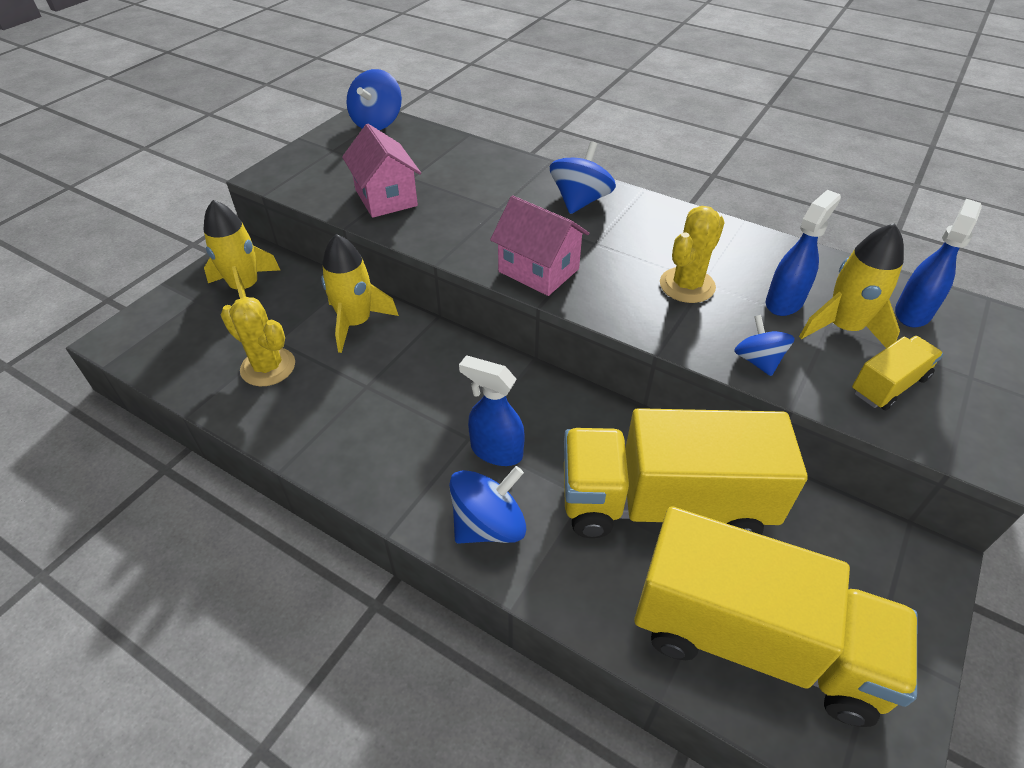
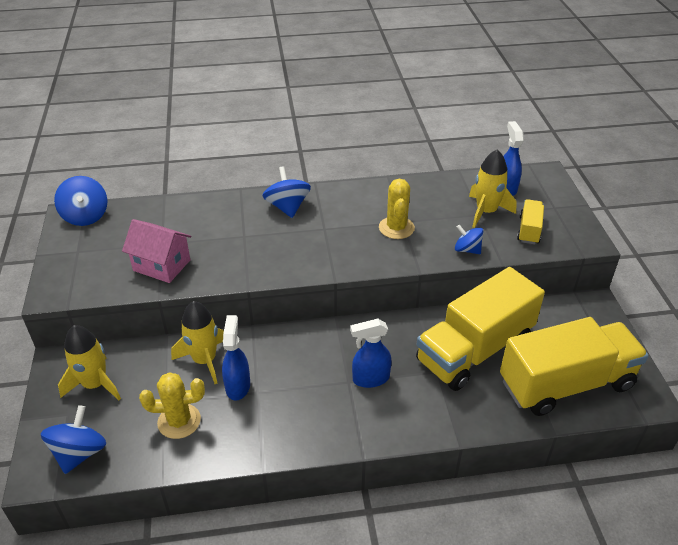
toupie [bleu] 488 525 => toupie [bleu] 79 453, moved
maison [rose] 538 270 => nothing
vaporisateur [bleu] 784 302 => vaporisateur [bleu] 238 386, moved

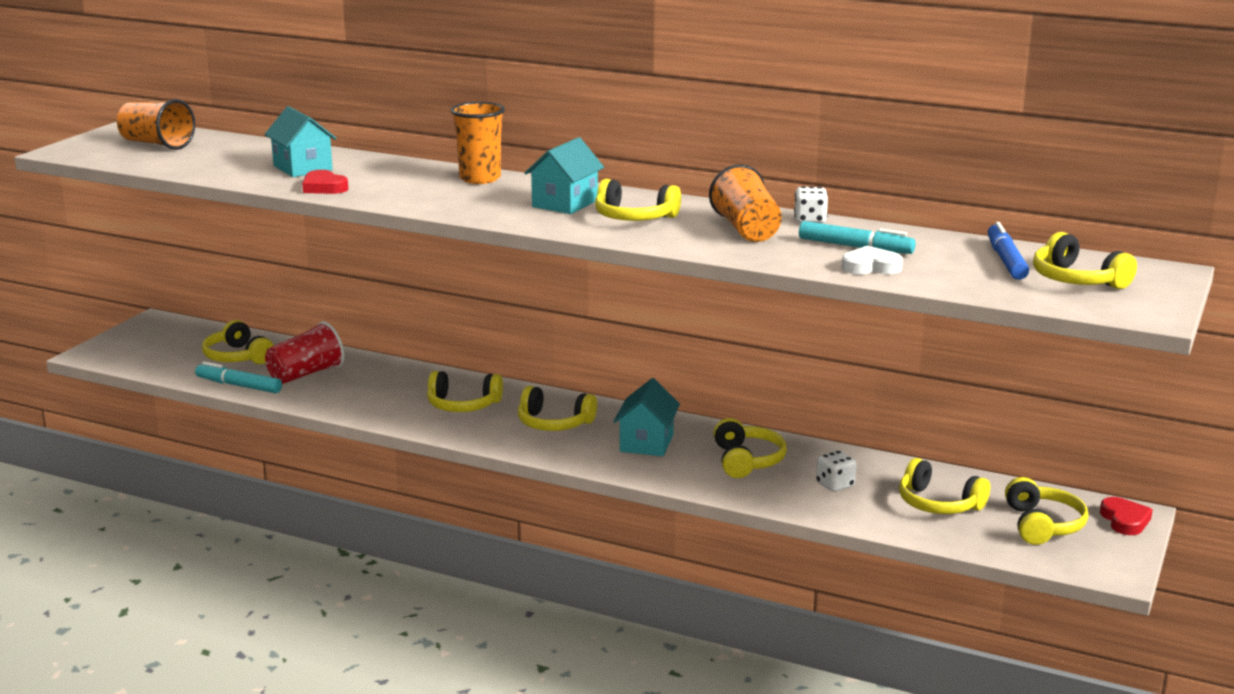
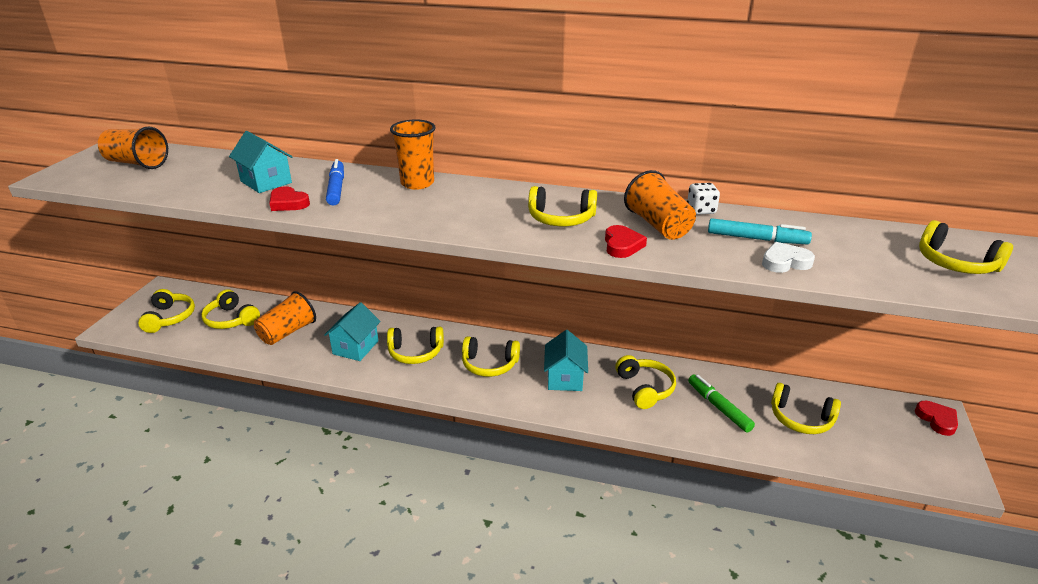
feutre [turquoise] 238 386 => nothing
gobelet [rouge] 306 374 => gobelet [orange] 287 332
maison [turquoise] 565 204 => maison [turquoise] 355 347, moved
dé [blanc] 835 485 => feutre [vert] 718 407
feutre [bleu] 1005 260 => feutre [bleu] 336 188, moved
casque audio [jaune] 1042 525 => casque audio [jaune] 169 318, moved
nothing => cœur [rouge] 622 245

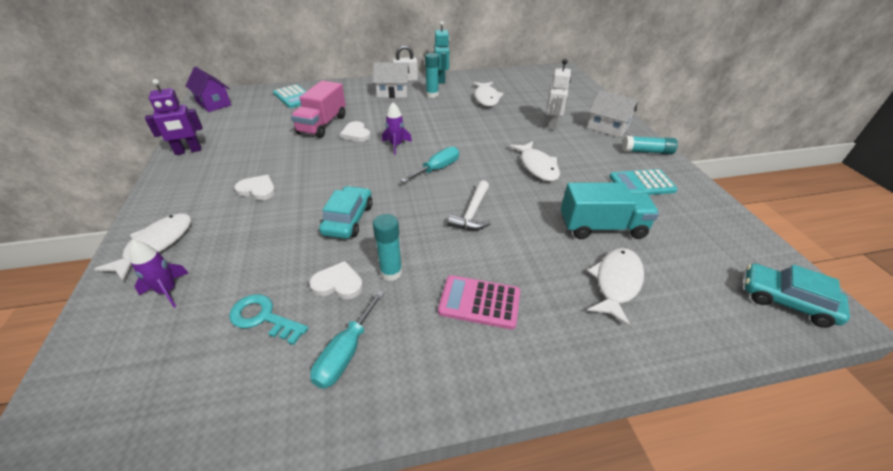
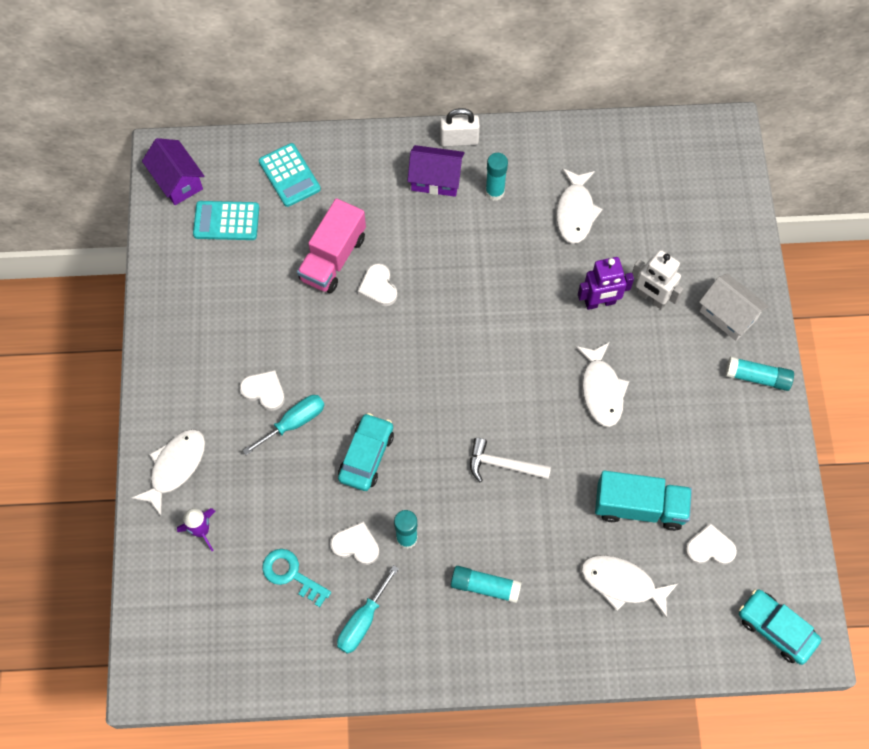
robot [violet] 188 151 => robot [violet] 600 302, moved
maison [blanc] 393 93 => maison [violet] 436 179
fusée [violet] 396 145 => nothing
tournevis [turquoise] 437 169 => tournevis [turquoise] 294 422, moved
robot [turquoise] 441 80 => nothing
calculatrice [rose] 479 302 => bâton de colle [turquoise] 485 586
marteau [blanc] 472 213 => marteau [blanc] 502 465, 75 degrees clockwise
robot [blanc] 552 125 => robot [blanc] 651 298, 105 degrees clockwise
poisson [blanc] 616 283 => poisson [blanc] 622 583, 105 degrees counterclockwise
calculatrice [turquoise] 641 184 => calculatrice [turquoise] 226 221, moved
nothing => cœur [blanc] 710 548

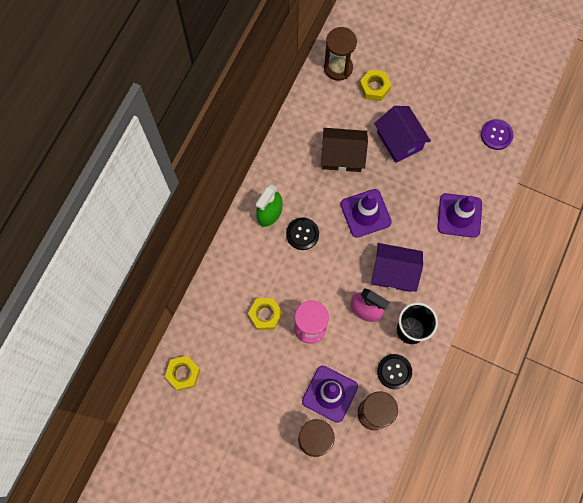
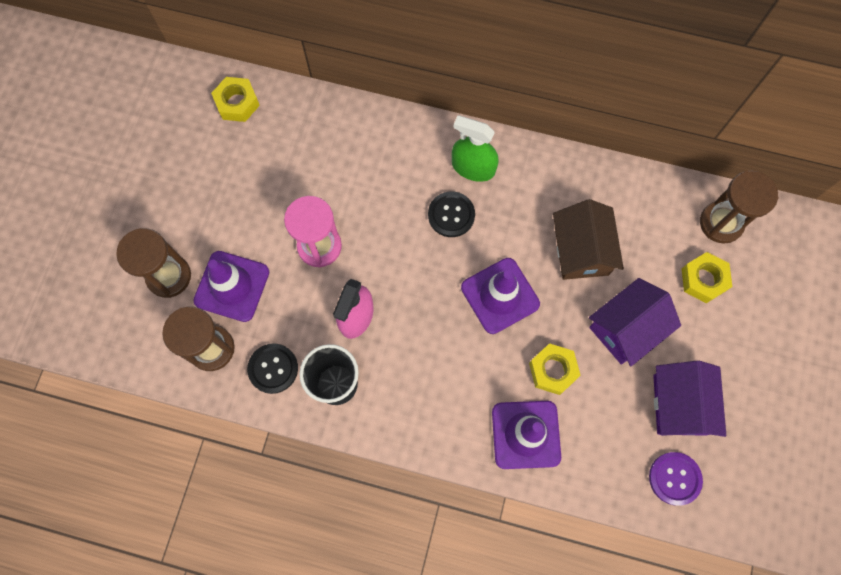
écrou [jaune] 265 315 => écrou [jaune] 553 370, moved
maison [violet] 394 272 => maison [violet] 679 404, moved

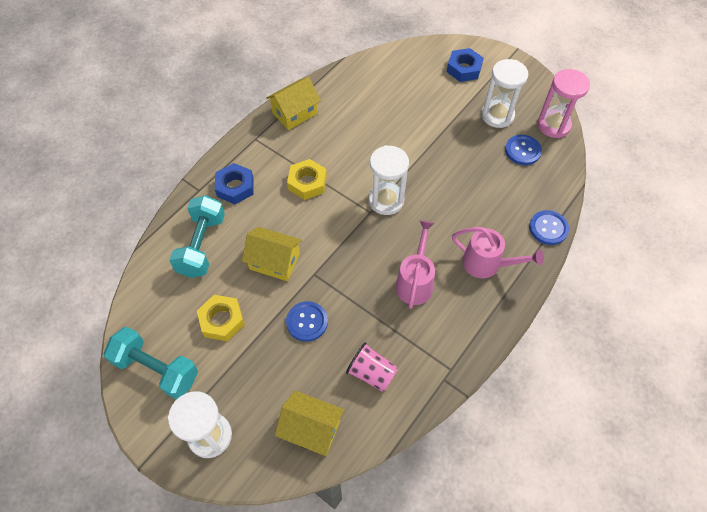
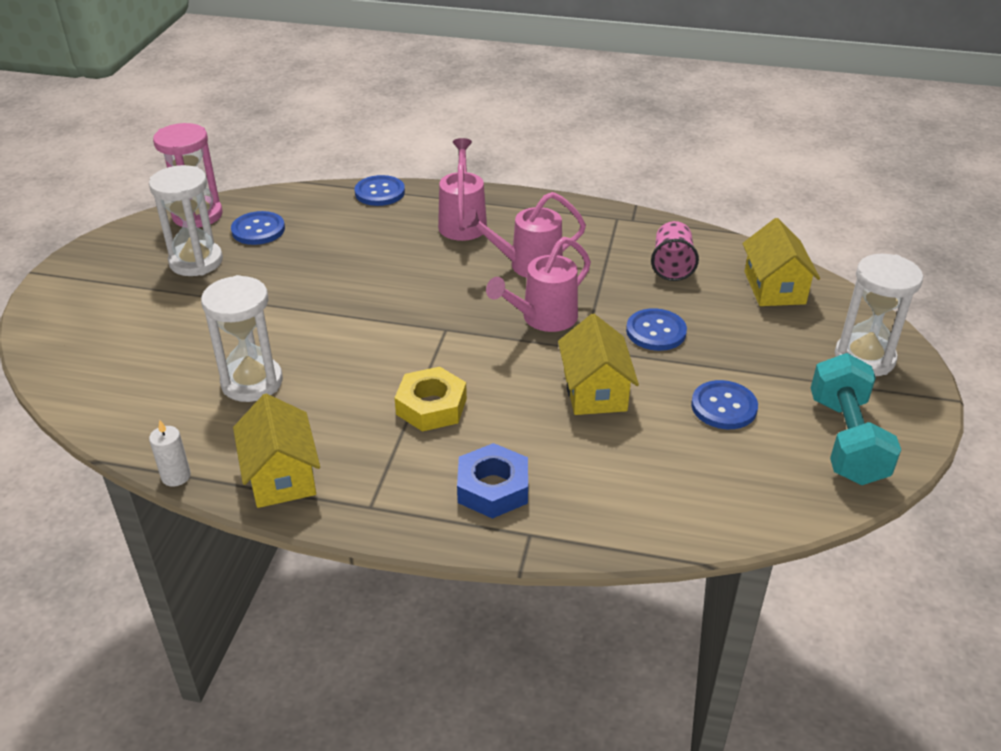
haltère [turquoise] 202 245 => nothing
écrou [jaune] 222 320 => bouton [bleu] 724 407
maison [jaune] 295 113 => maison [jaune] 281 476, 45 degrees clockwise
sablier [blanc] 386 200 => sablier [blanc] 252 382, moved
écrou [bleu] 464 69 => nothing
nothing => bougie [blanc] 176 476
nothing => arrosoir [rose] 543 318

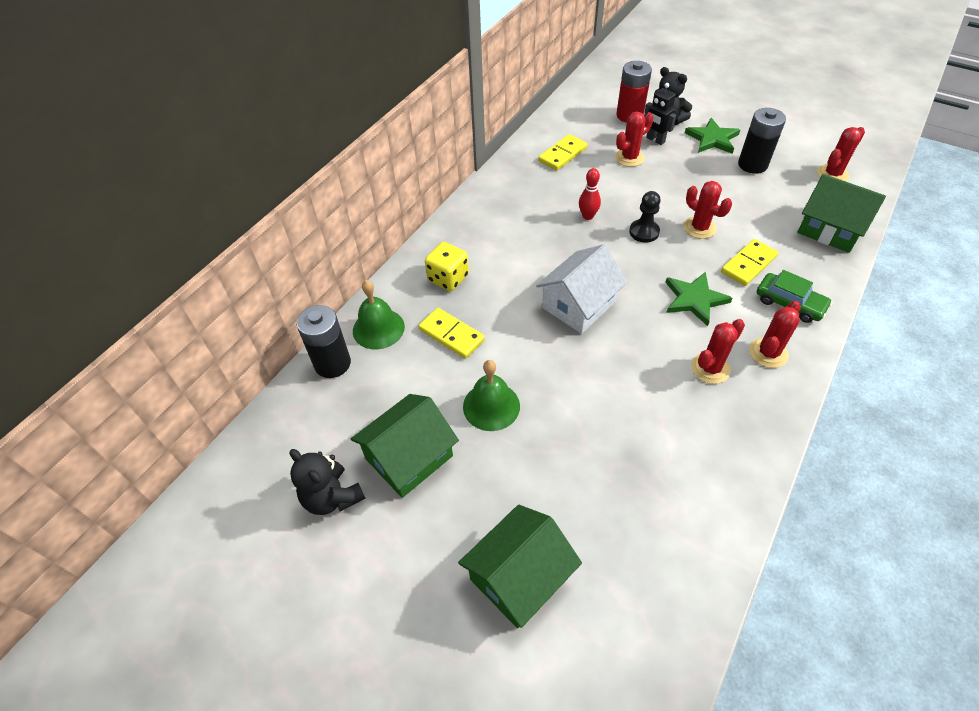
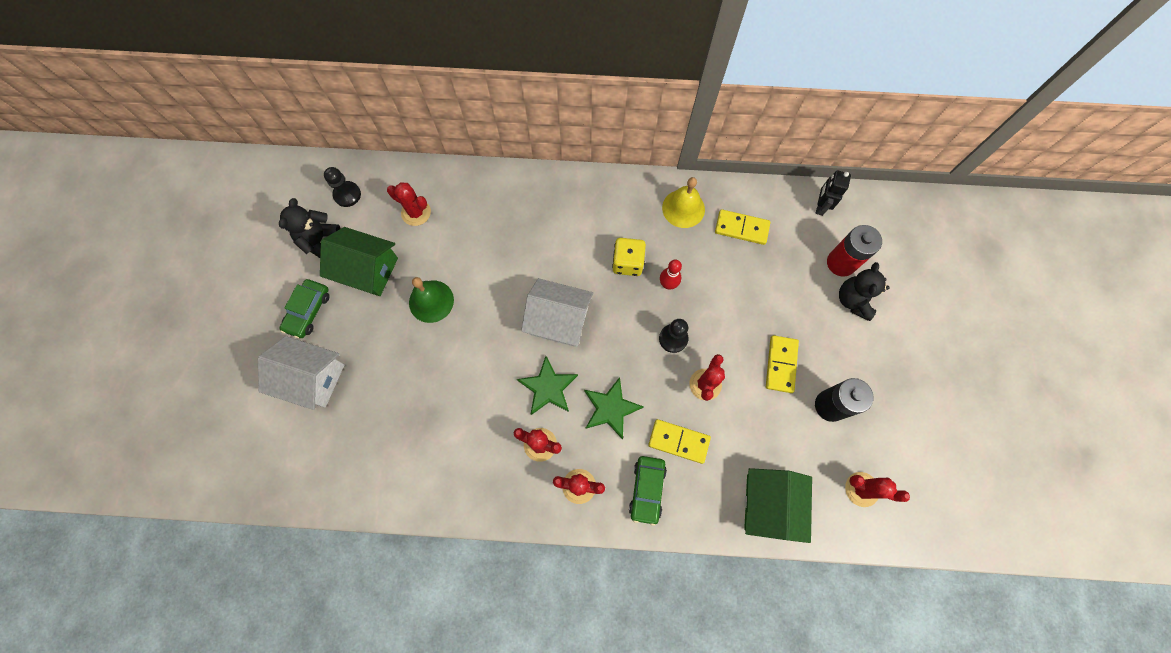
pile [noir] 332 363 => nothing
cloche [vert] 378 328 => nothing
domino [jaune] 451 335 => domino [jaune] 781 364, moved
dé [jaune] 448 278 => dé [jaune] 627 263, moved
maison [vert] 519 576 => maison [blanc] 312 378
cactus [rouge] 629 158 => cactus [rouge] 416 212, moved
robot [noir] 655 140 => robot [noir] 820 206, moved
étoile [vert] 712 139 => étoile [vert] 548 387, moved
nothing => voiture [vert] 308 311
nothing => pion [noir] 347 195
nothing => cloche [jaune] 683 208

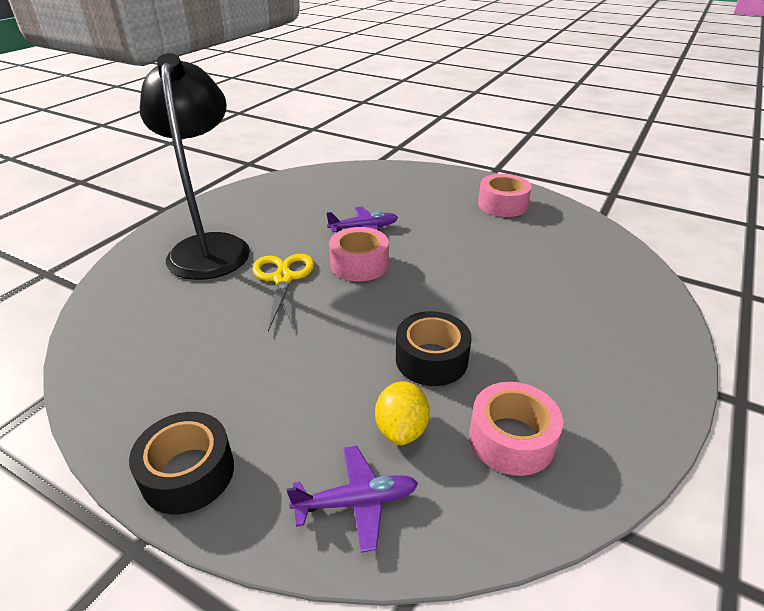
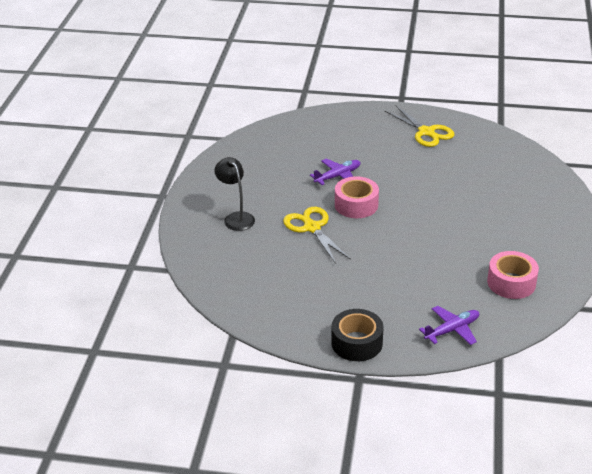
lampe [noir] 210 247 => lampe [noir] 236 218, x0.49
citron [jaune] 401 429 => nothing
ruban adhésif [noir] 431 359 => nothing
ruban adhésif [rose] 502 205 => ciseaux [jaune] 426 132

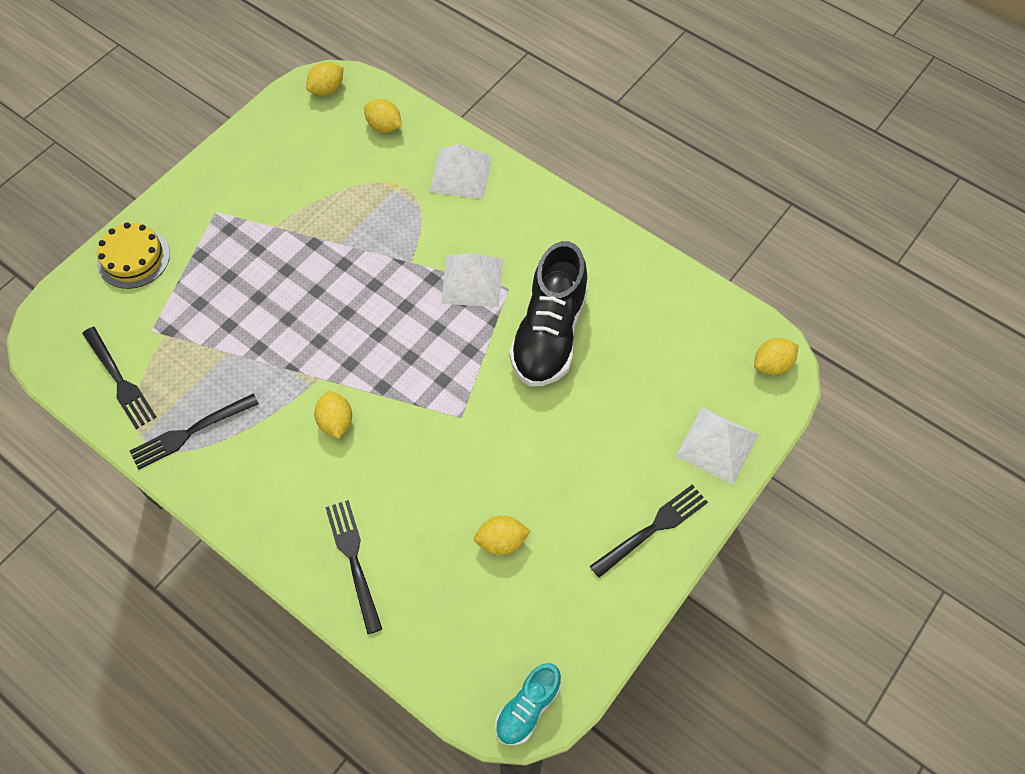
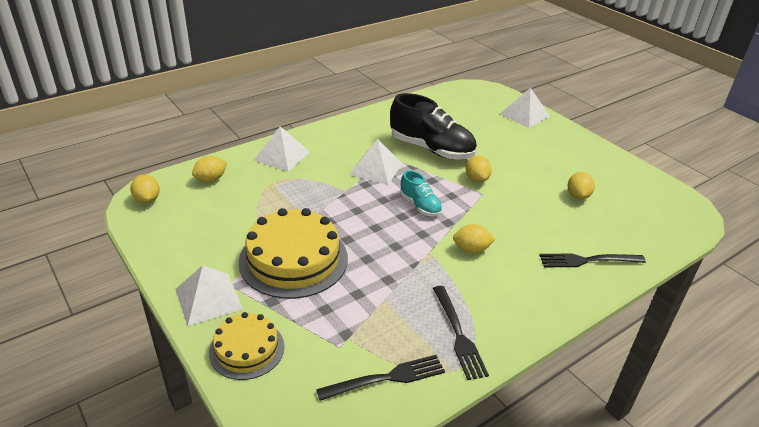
chaussure [turquoise] 527 708 => chaussure [turquoise] 420 206, moved
fourchette [noir] 653 528 => nothing
citron [jaune] 772 365 => citron [jaune] 476 179, moved
nothing => pyramide [blanc] 208 298
nothing => gâteau [jaune] 293 259

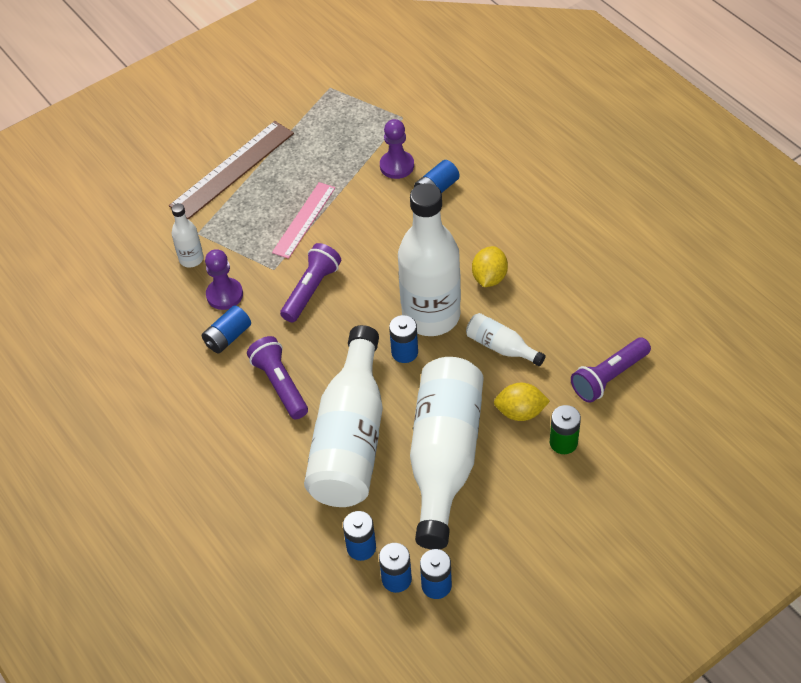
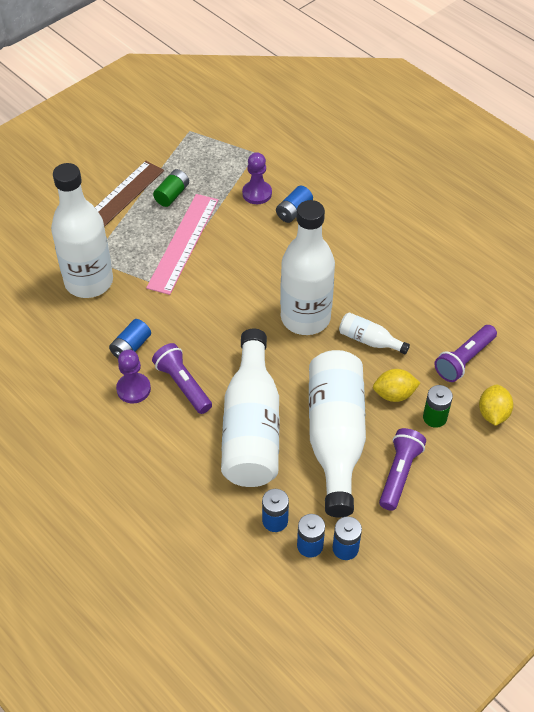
bouteille [blanc] 191 259 => bouteille [blanc] 89 282, x2.24
pion [violet] 224 295 => pion [violet] 133 389, moved
règle [rose] 304 220 => règle [rose] 183 243, x1.52
lampe de poche [violet] 311 290 => lampe de poche [violet] 399 474, moved
pile [bleu] 404 352 => nothing
citron [jaune] 489 278 => citron [jaune] 493 413, moved
nothing => pile [vert] 172 195

